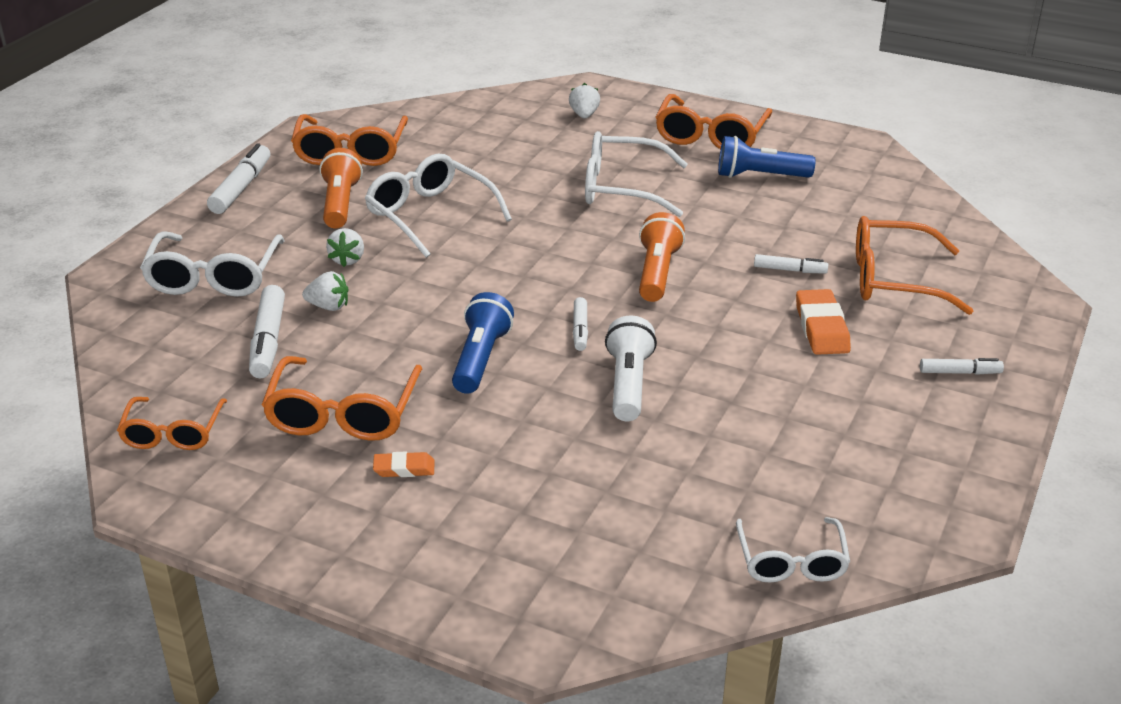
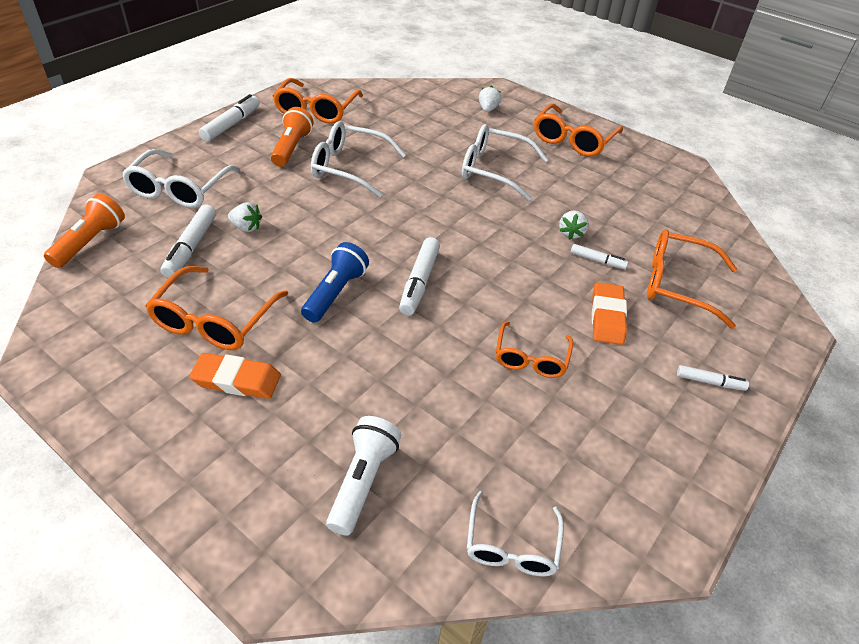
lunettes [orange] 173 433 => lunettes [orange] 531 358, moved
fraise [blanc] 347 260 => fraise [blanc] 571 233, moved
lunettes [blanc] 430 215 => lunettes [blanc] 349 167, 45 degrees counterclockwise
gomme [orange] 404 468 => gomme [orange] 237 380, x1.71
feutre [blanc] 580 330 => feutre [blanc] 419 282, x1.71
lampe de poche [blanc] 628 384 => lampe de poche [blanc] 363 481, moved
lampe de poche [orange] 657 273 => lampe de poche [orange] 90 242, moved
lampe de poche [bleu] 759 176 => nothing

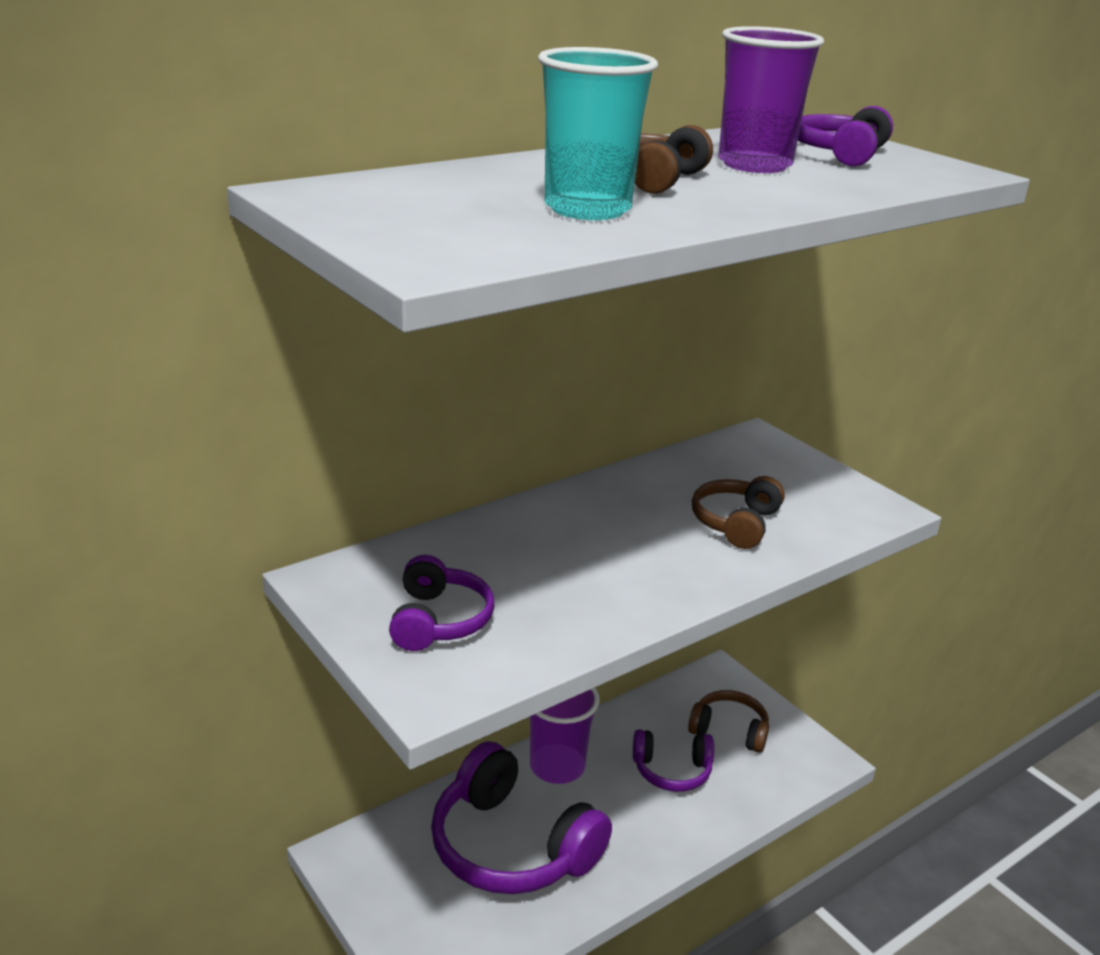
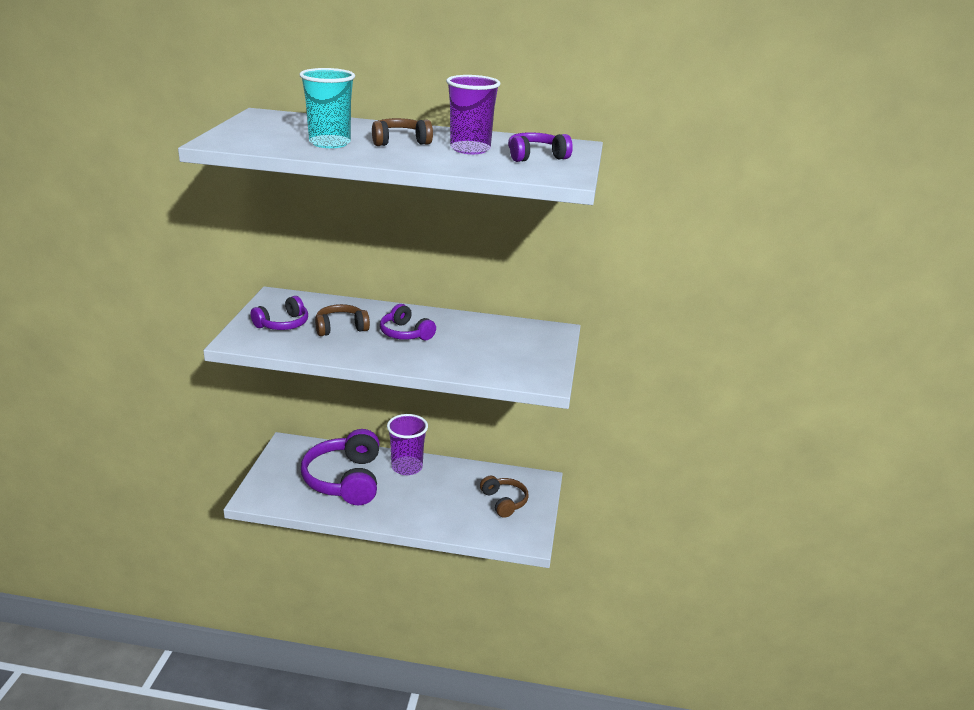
casque audio [violet] 672 771 => casque audio [violet] 405 333, moved
casque audio [marron] 736 523 => casque audio [marron] 341 328, moved

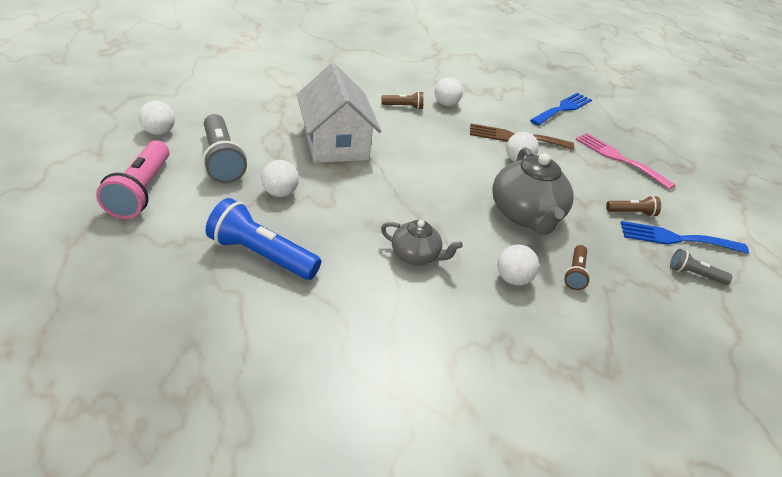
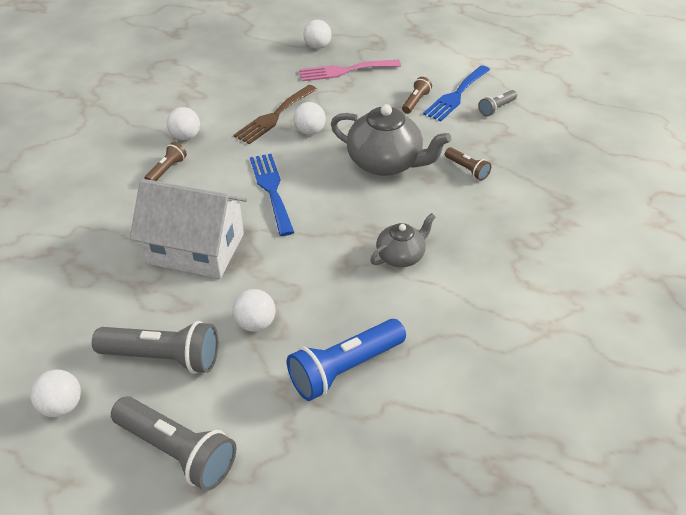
lampe de poche [rose] 141 191 => lampe de poche [gris] 178 451
balle [blanc] 512 279 => balle [blanc] 317 47, moved
fourchette [bleu] 563 108 => fourchette [bleu] 271 189, moved

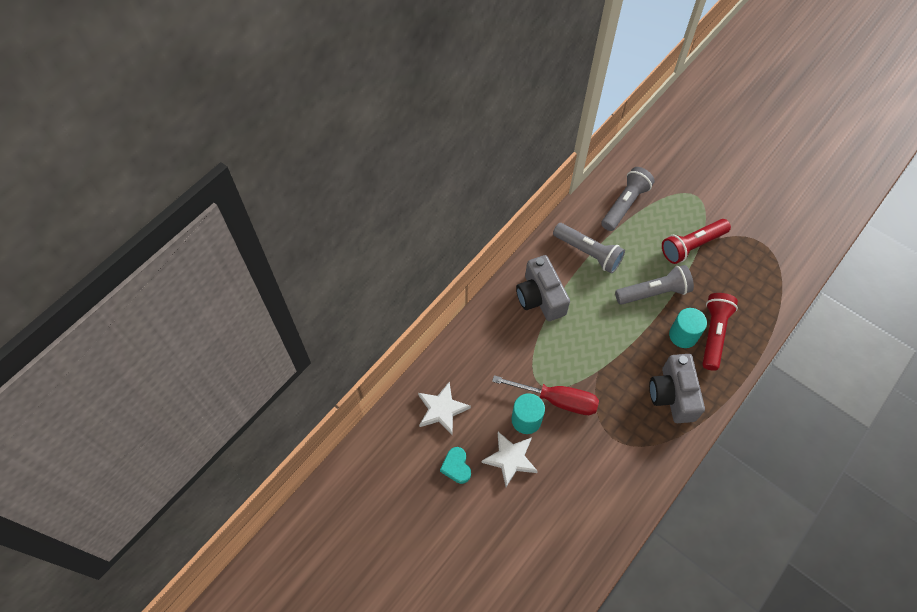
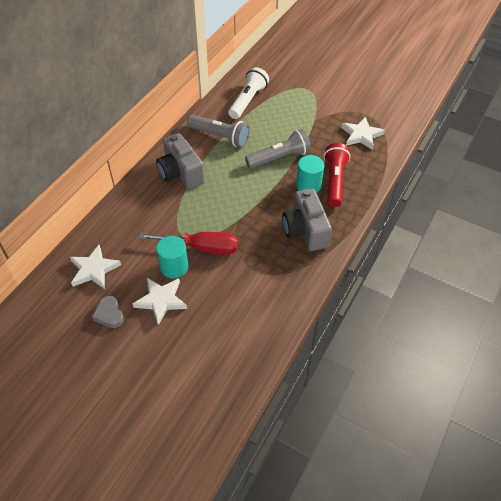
cœur [turquoise] 456 466 => cœur [gris] 109 314
lampe de poche [gris] 625 204 => lampe de poche [blanc] 248 100
lampe de poche [rouge] 692 246 => nothing
nothing => étoile [blanc] 361 135

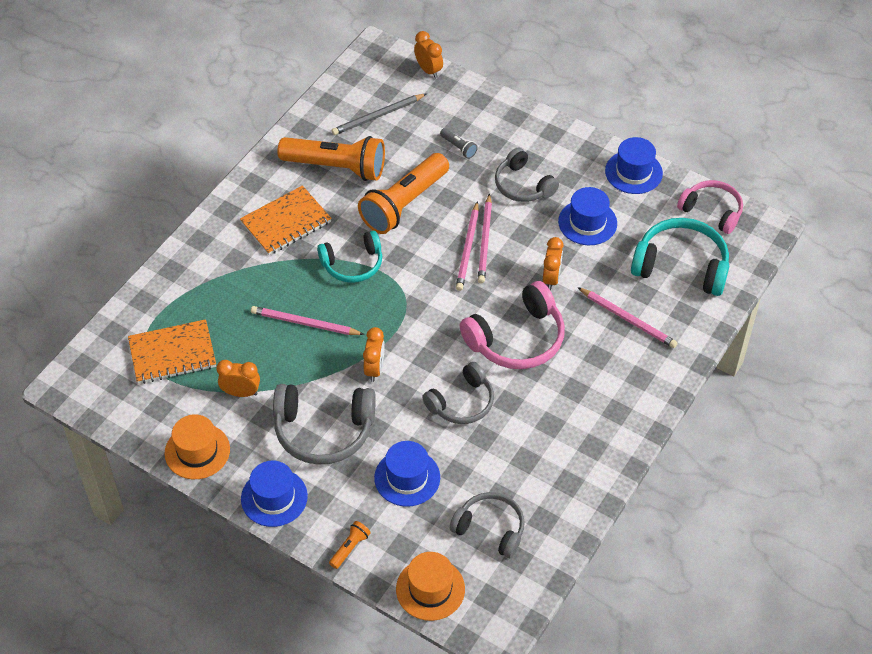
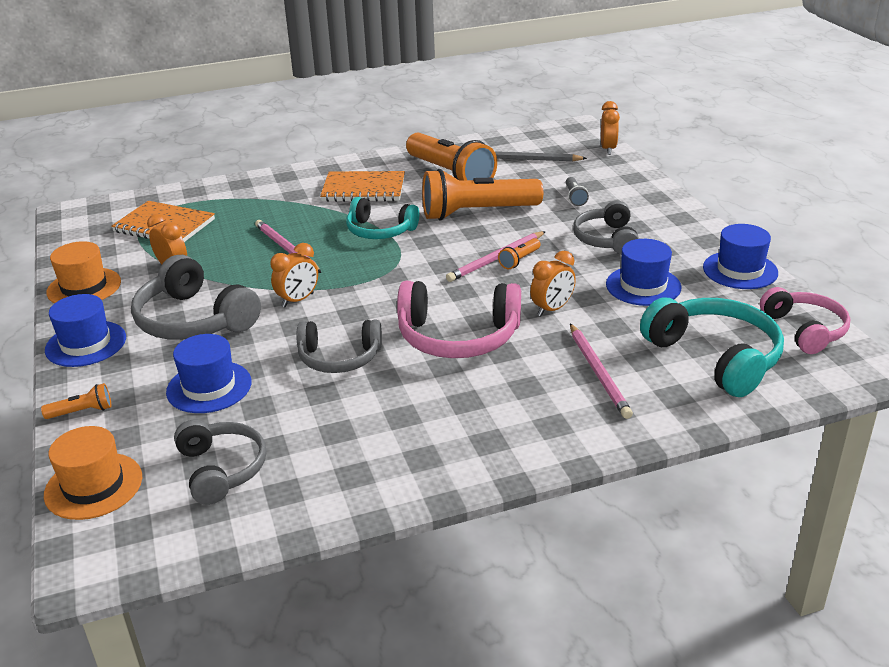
crayon [rose] 485 241 => lampe de poche [orange] 519 260

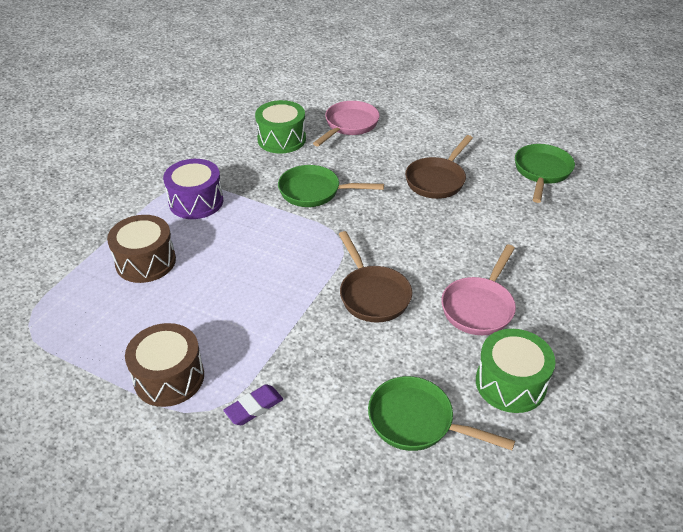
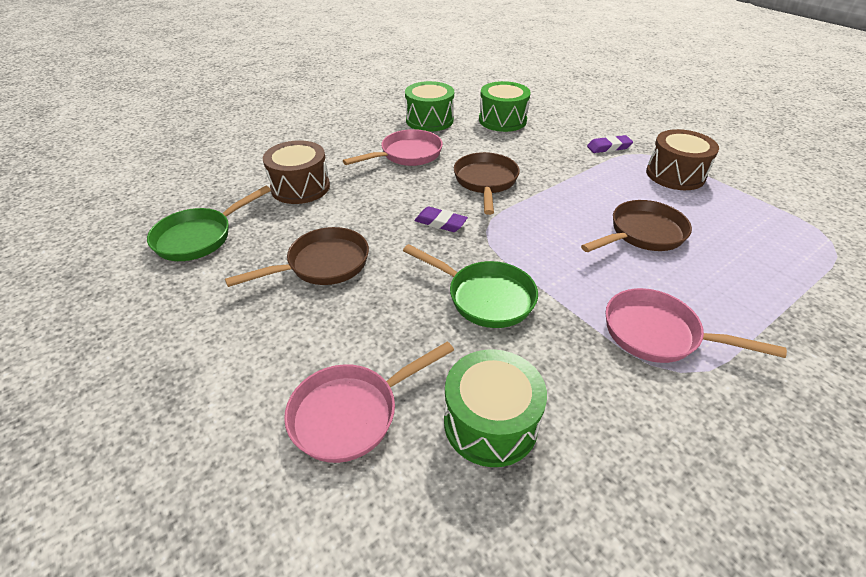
tambour [marron] 146 261 => tambour [marron] 300 187, moved
tambour [violet] 196 202 => poêle [rose] 658 334
poêle [vert] 417 422 => tambour [vert] 502 120
nothing => gomme [violet] 440 223
nothing => poêle [marron] 642 234

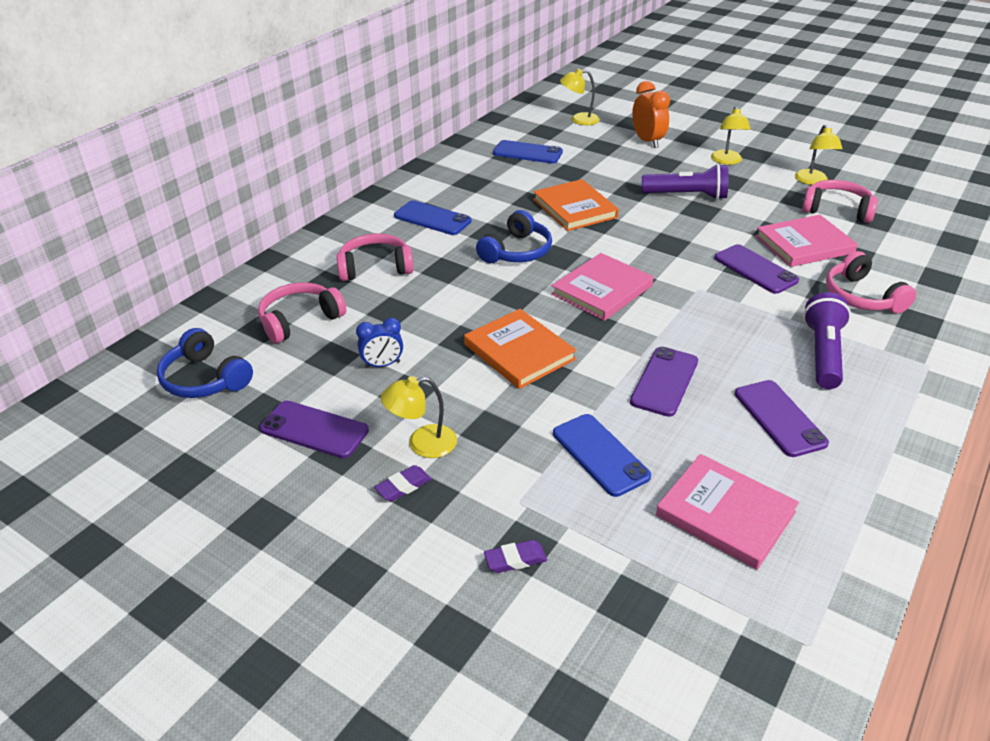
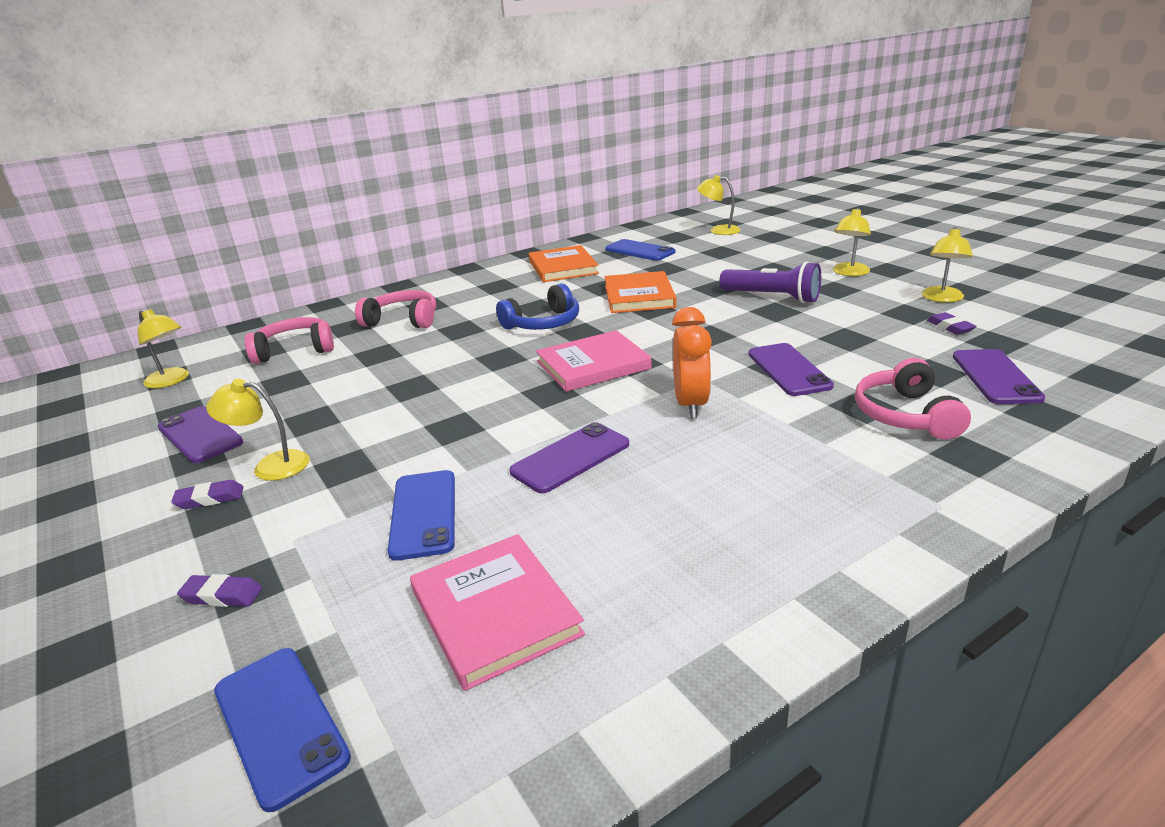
casque audio [bleu] 205 379 => lampe [jaune] 171 381
réveil [bleu] 382 365 => nothing
téléphone [bleu] 432 218 => téléphone [bleu] 280 723, moved
livre [orange] 519 352 => livre [orange] 563 267, moved
réveil [orange] 647 141 => réveil [orange] 690 405, moved
téléphone [violet] 779 418 => téléphone [violet] 995 377, moved
livre [rose] 804 244 => nothing
casque audio [rose] 837 210 => gomme [violet] 950 327
lampe de poche [violet] 823 353 => nothing

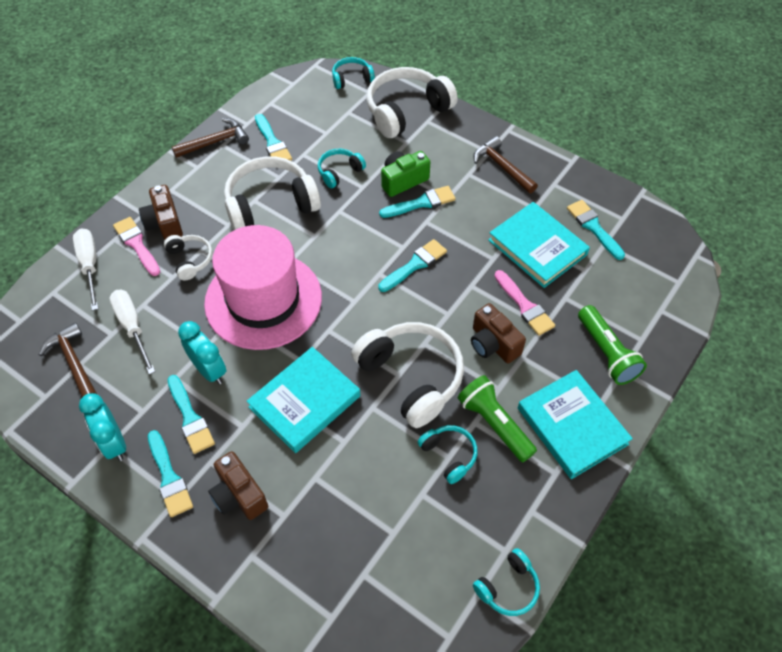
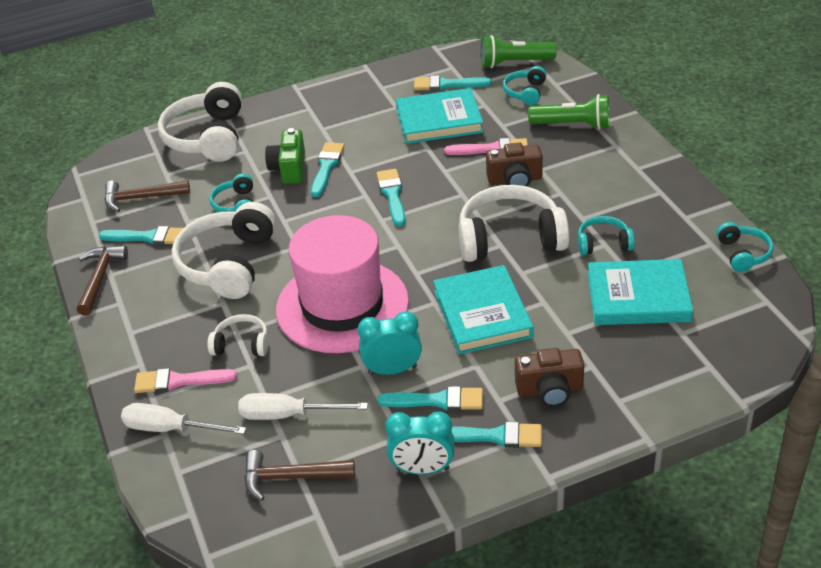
appareil photo [marron] 164 223 => nothing
casque audio [turquoise] 352 78 => casque audio [turquoise] 525 92, moved
lampe de poche [vert] 494 423 => lampe de poche [vert] 514 63, moved
marteau [marron] 502 167 => marteau [marron] 141 198, moved
livre [turquoise] 572 426 => livre [turquoise] 638 297, moved

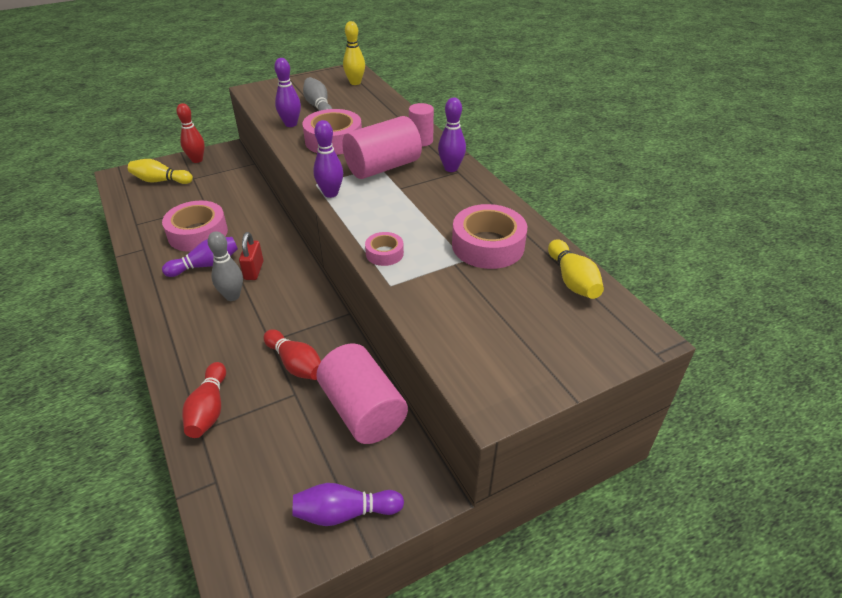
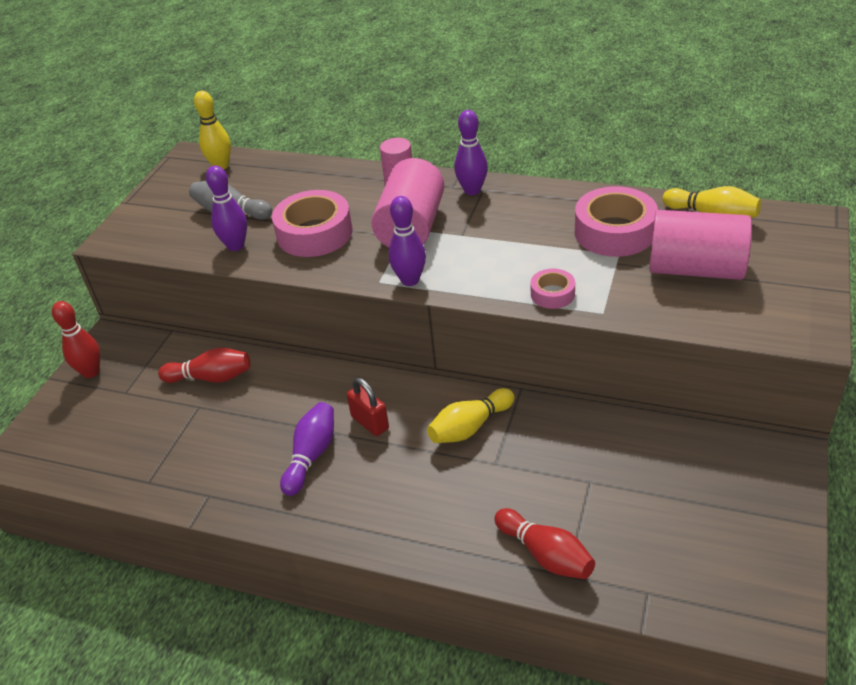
quille [jaune] 161 181 => quille [jaune] 470 427, moved
ruban adhésif [rose] 198 233 => nothing
quille [gris] 232 296 => nothing
quille [rouge] 296 364 => quille [rouge] 211 377, moved
quille [violet] 345 512 => nothing
cylindre [rose] 363 410 => cylindre [rose] 695 269, moved

